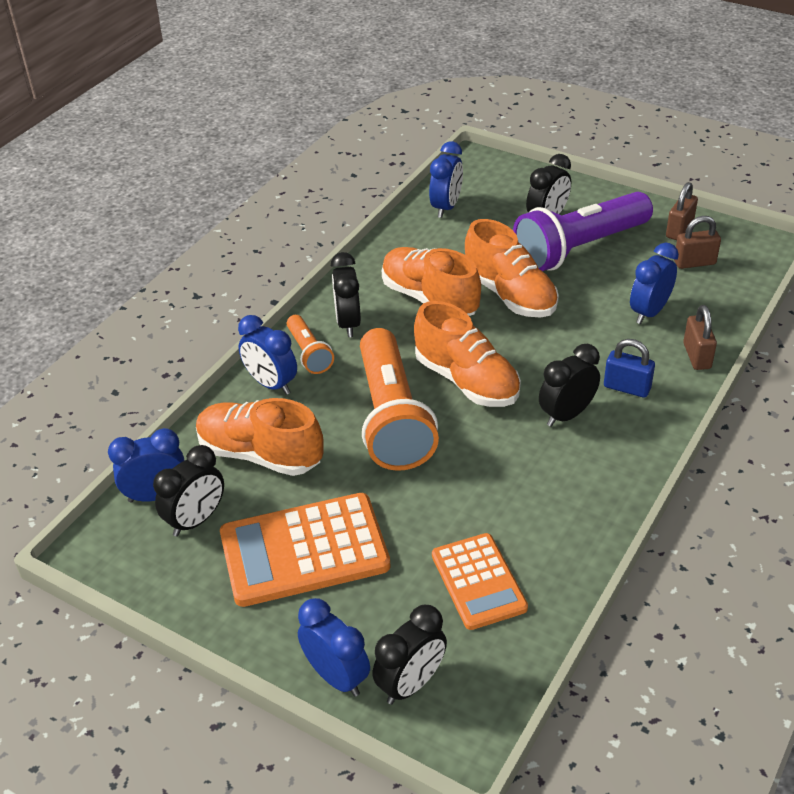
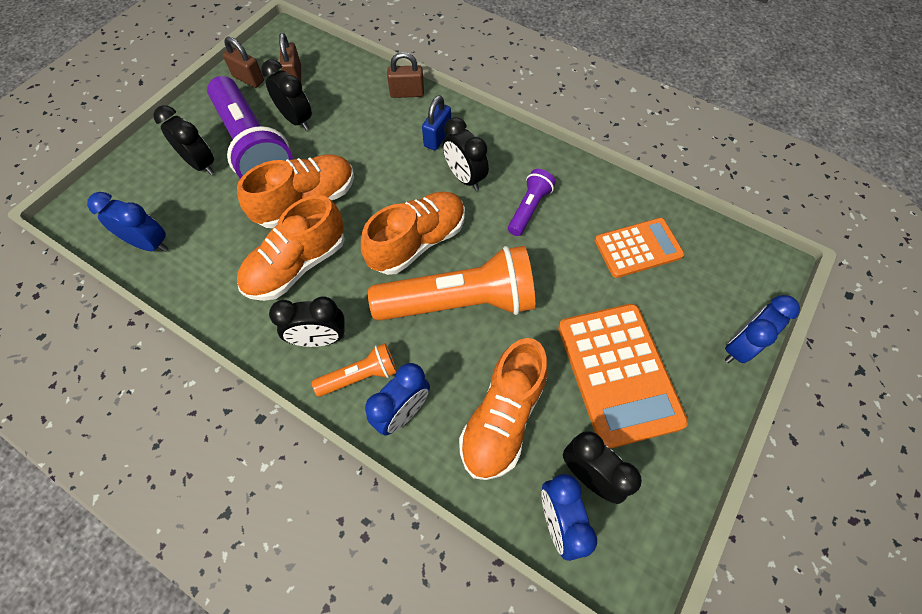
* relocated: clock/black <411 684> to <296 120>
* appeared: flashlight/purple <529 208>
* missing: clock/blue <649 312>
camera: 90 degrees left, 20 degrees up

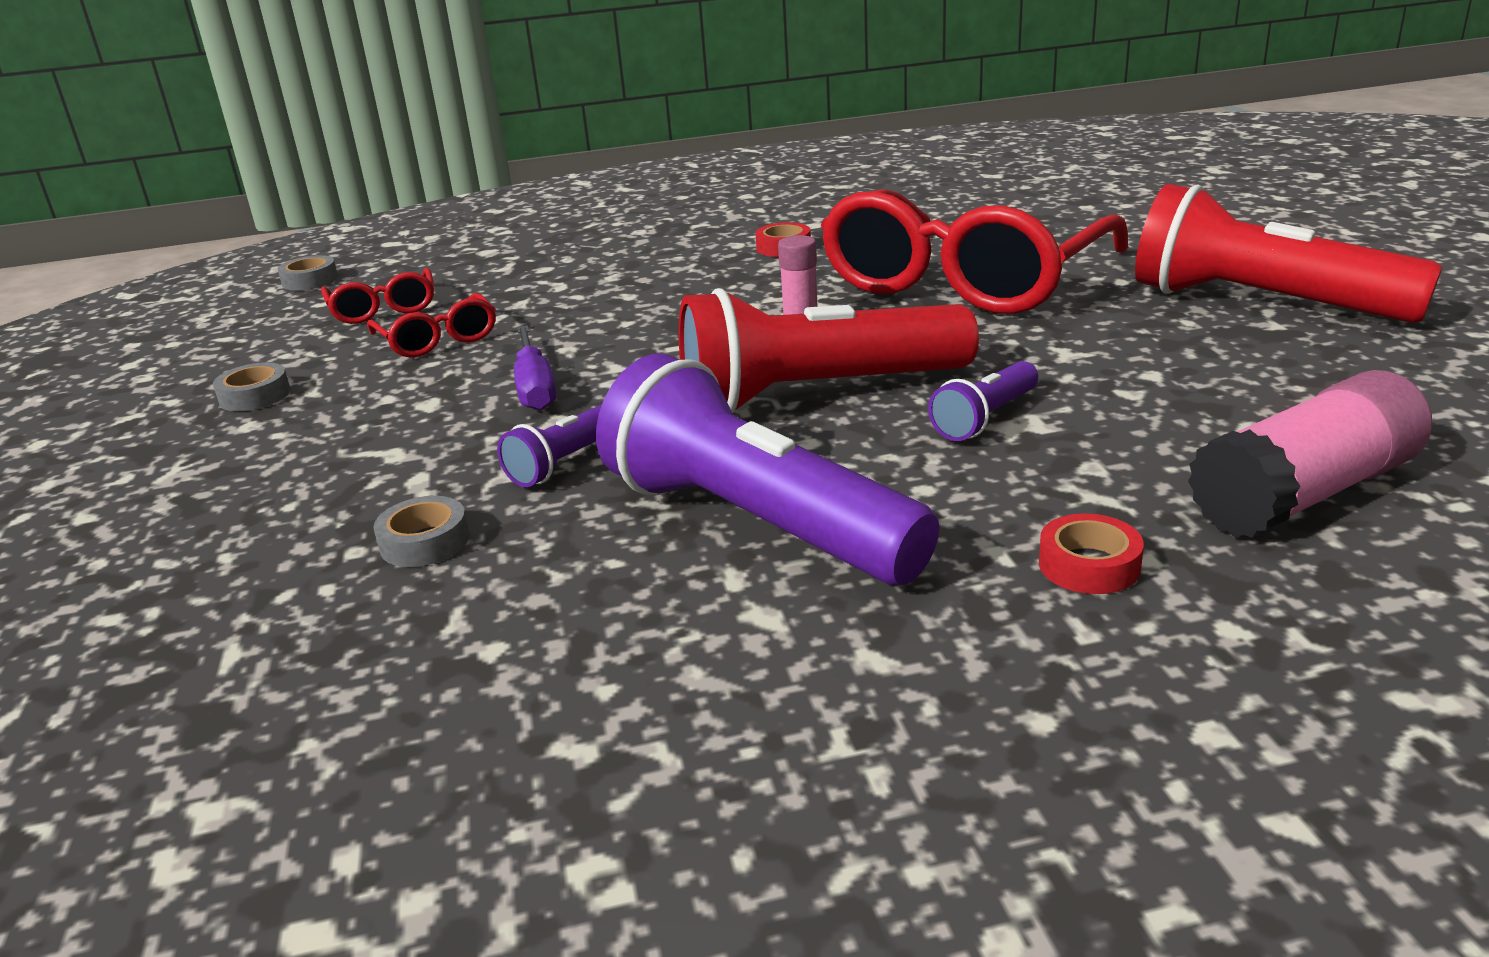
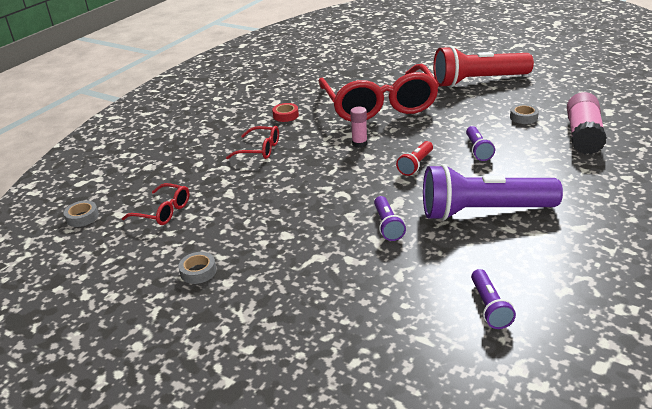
* relocated: glasses/red <438 339> to <259 149>
* size: flashlight/red <816 393> = <415 165> x0.46
* appeared: flashlight/purple <489 307>
* relocated: tape/grey <425 542> to <523 117>
* missing: screwdriver/purple <535 388>
* missing: tape/red <1089 565>
camera: 45 degrees left, 5 degrees up

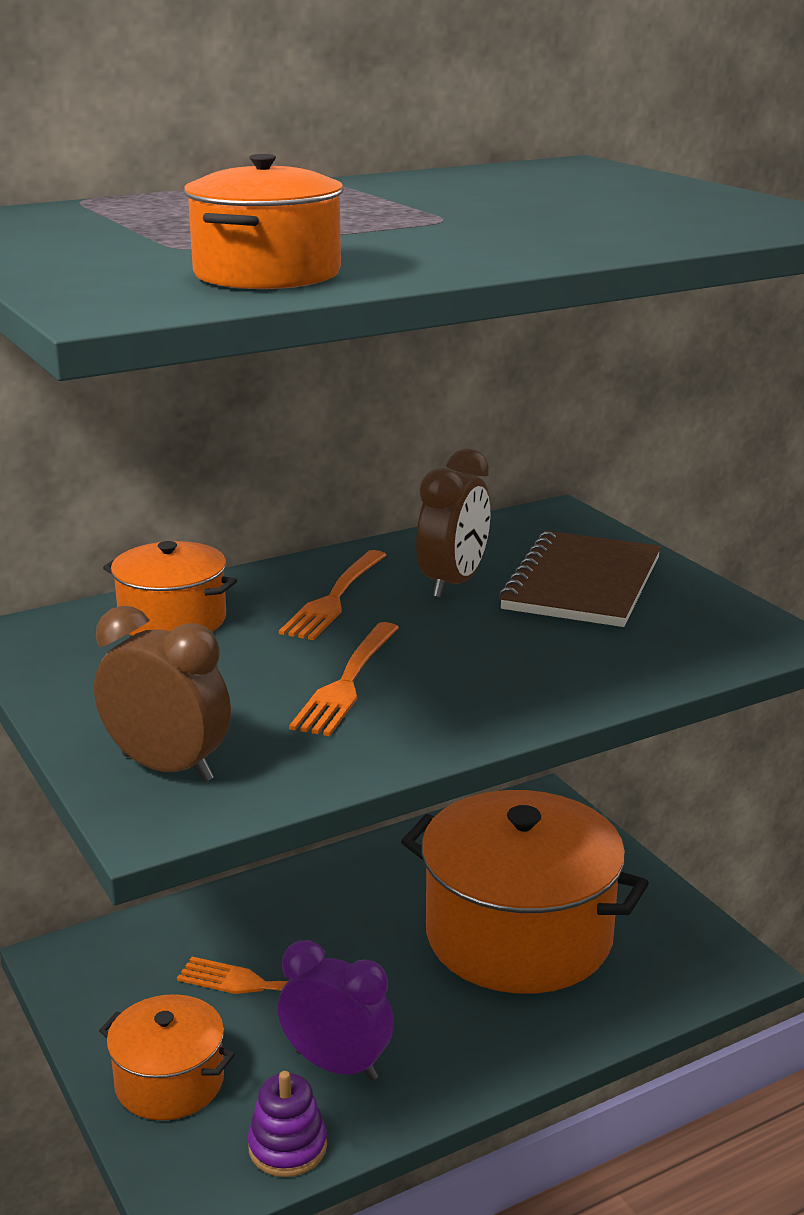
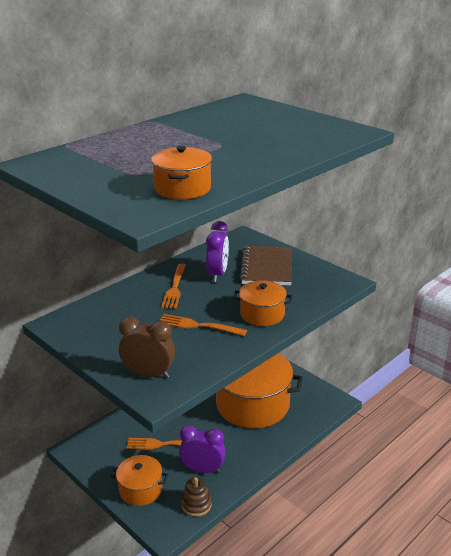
* spun: fork/orange <347 682> = <198 326> 105 degrees clockwise
* colour: stacking toy/purple <287 1147> to stacking toy/brown <196 504>
* colour: clock/brown <453 583> to clock/purple <218 274>
* relocated: pot/orange <172 620> to <262 314>
camera: 15 degrees left, 5 degrees up

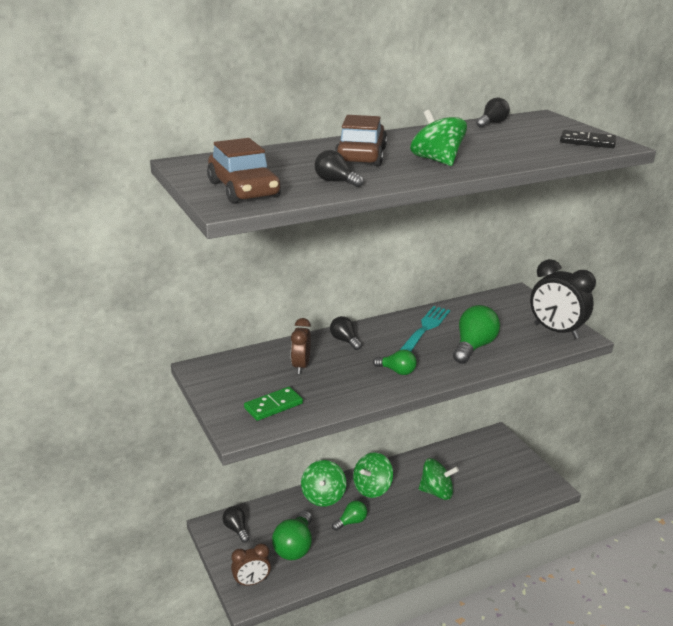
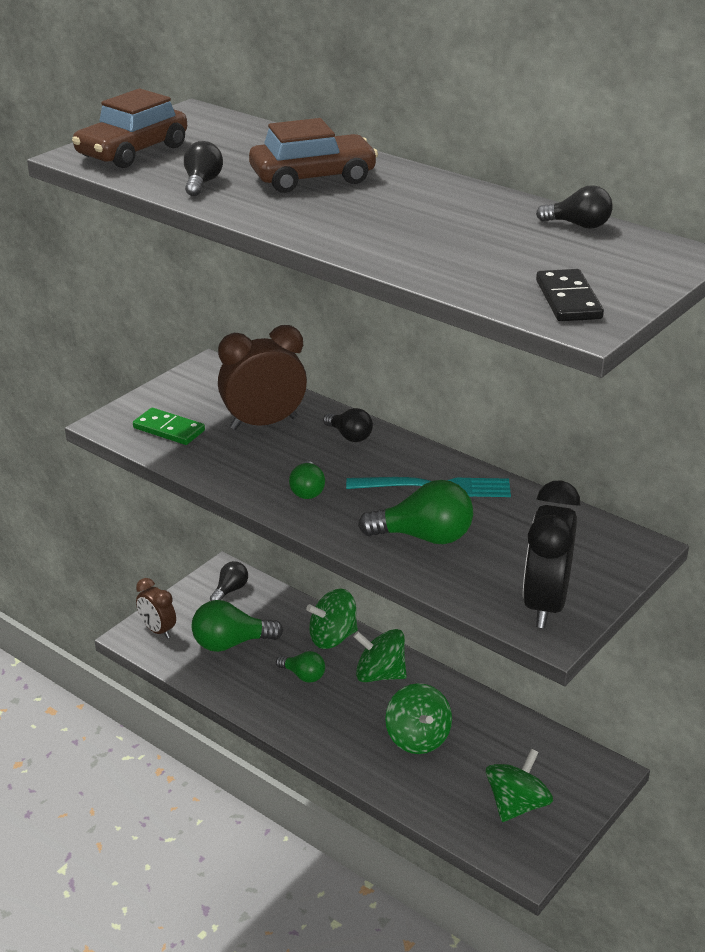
* size: clock/brown <301 366> = <264 423> x1.64
* spun: light bulb/black <344 340> = <349 436> 105 degrees clockwise
* relocated: spinning top/green <437 160> to <517 805>
camera: 65 degrees right, 5 degrees up

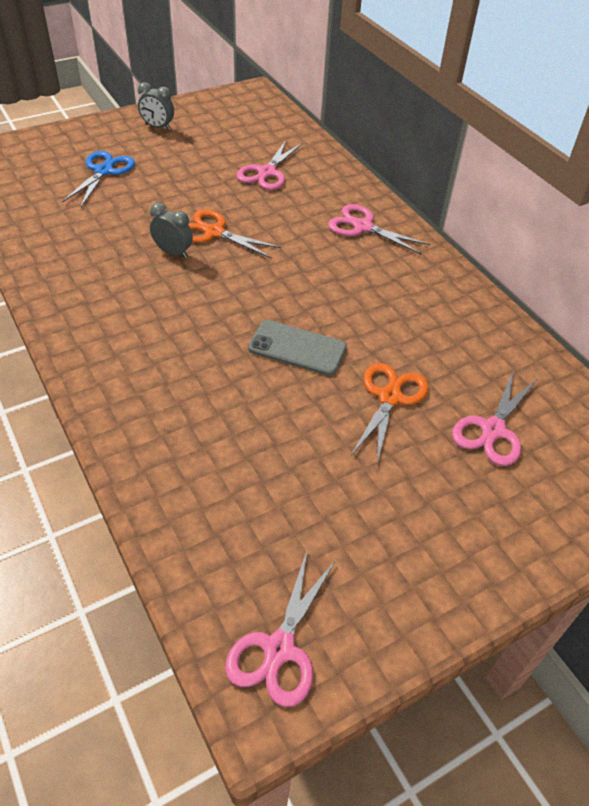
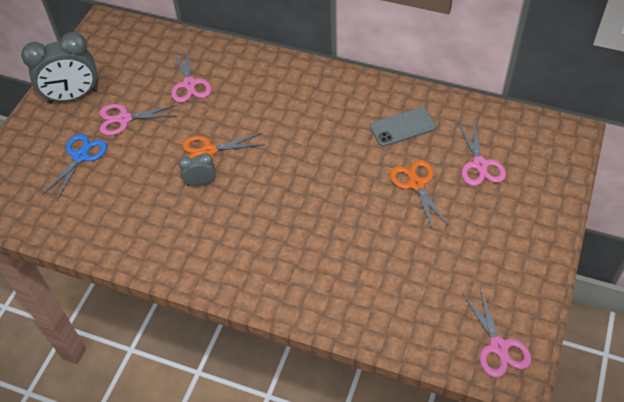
* size: clock/grey <158 127> = <73 96> x2.03
* spun: scissors/blue <104 171> = <80 156> 45 degrees clockwise
* relocated: scissors/pink <362 227> to <124 119>
* relocated: phone/grey <297 348> to <402 127>
camera: 35 degrees left, 5 degrees up

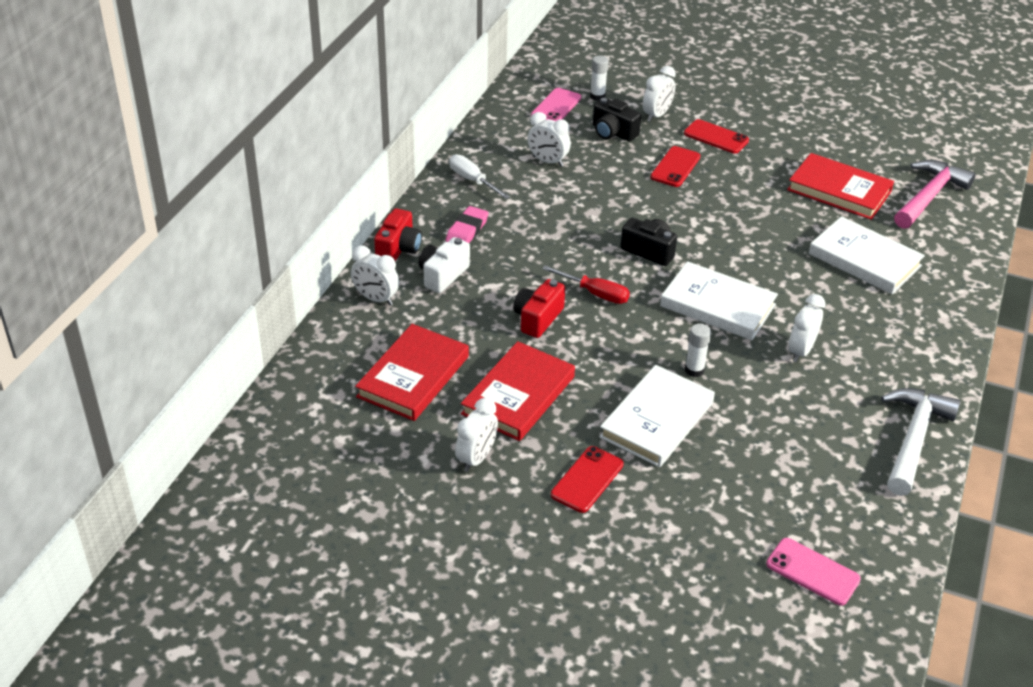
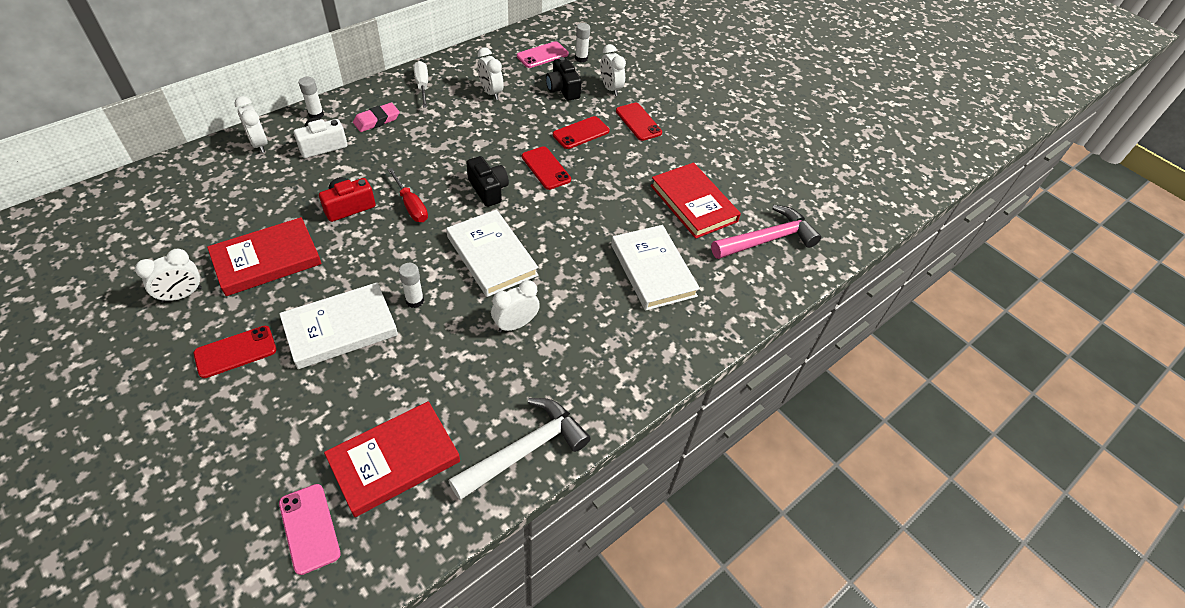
* exchanged: camera/red <398 249> to glue stick/white <316 115>
* relocated: book/red <413 376> to <394 460>
* appeared: phone/red <545 168>
* spun: clock/white <656 115> = <610 88> 90 degrees clockwise
camera: 25 degrees right, 10 degrees up

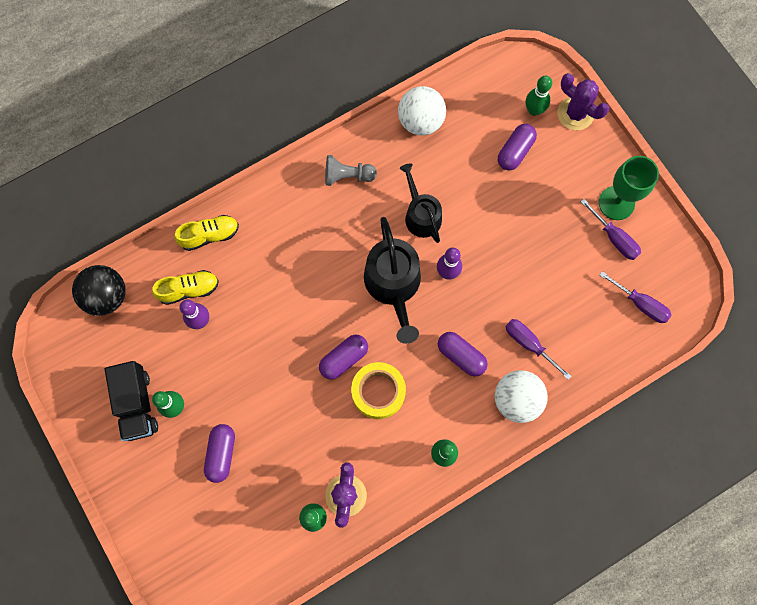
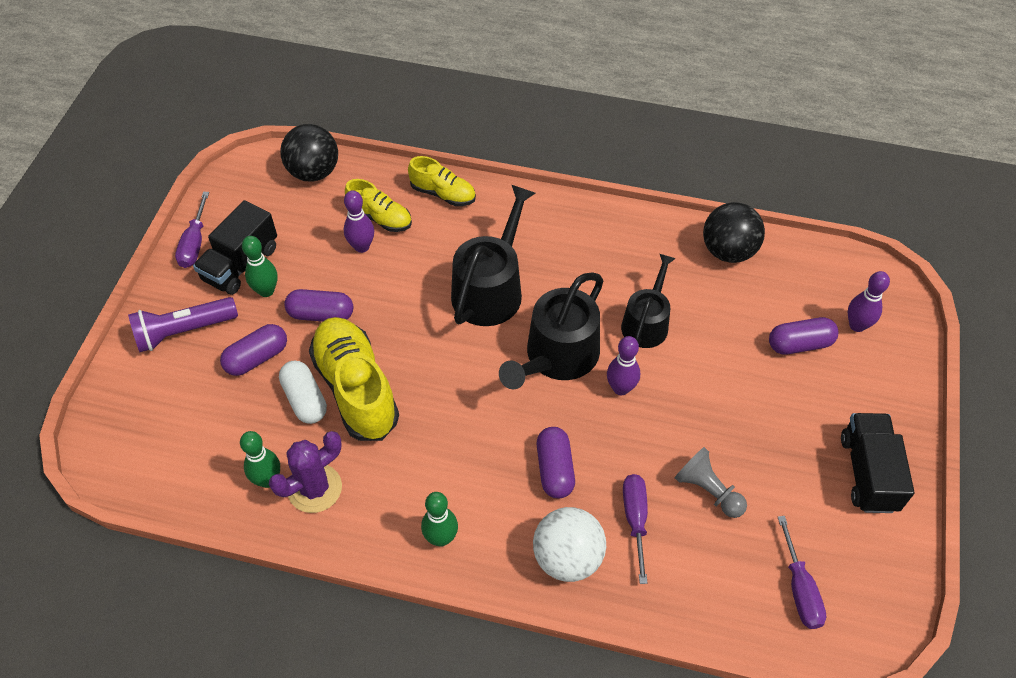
* appeared: flashlight/purple <184 331>
* relocated: screwdriver/purple <614 238> to <194 243>
* appeared: capsule/white <305 399>
* relocated: capsule/purple <344 359> to <321 314>
* appeared: shoe/yellow <356 389>
* appeared: watering can/black <490 289>
* relocated: pawn/grey <347 176> to <708 490>
* colour: ball/white <420 121> to ball/black <728 251>
* exchanged: goblet/green <616 203> to truck/black <868 473>
* colour: bowling pin/green <534 110> to bowling pin/purple <857 325>
* missing: tape/yellow <378 392>
* missing: cactus/purple <575 113>
camera: 45 degrees right, 20 degrees down

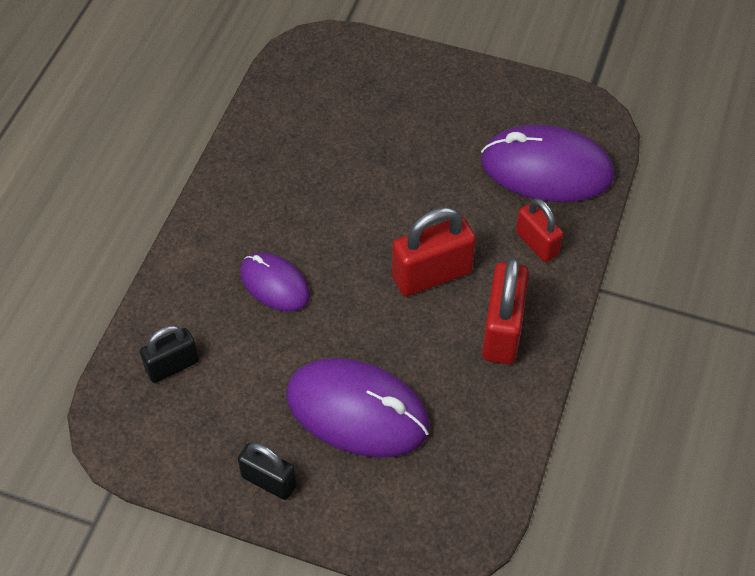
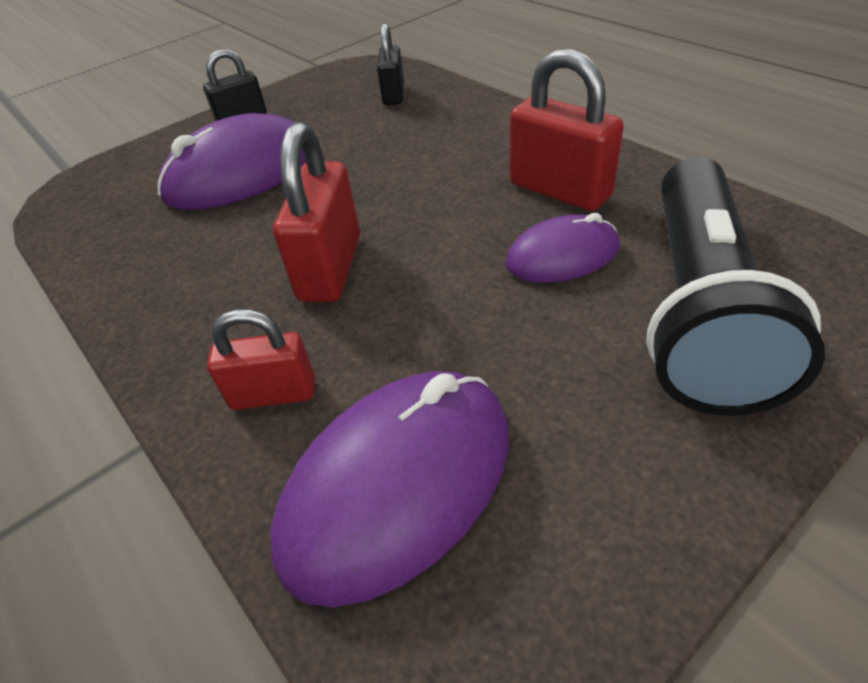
* relocated: mouse/purple <275 284> to <562 255>
* relocated: padlock/red <502 330> to <559 190>
* appeared: flashlight/black <698 307>
camera: 125 degrees right, 10 degrees down

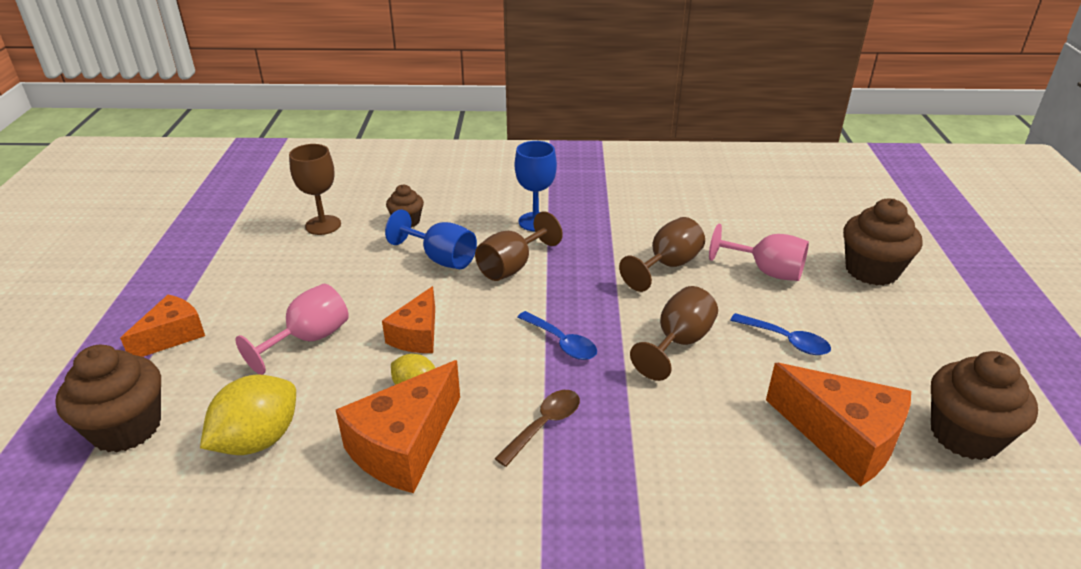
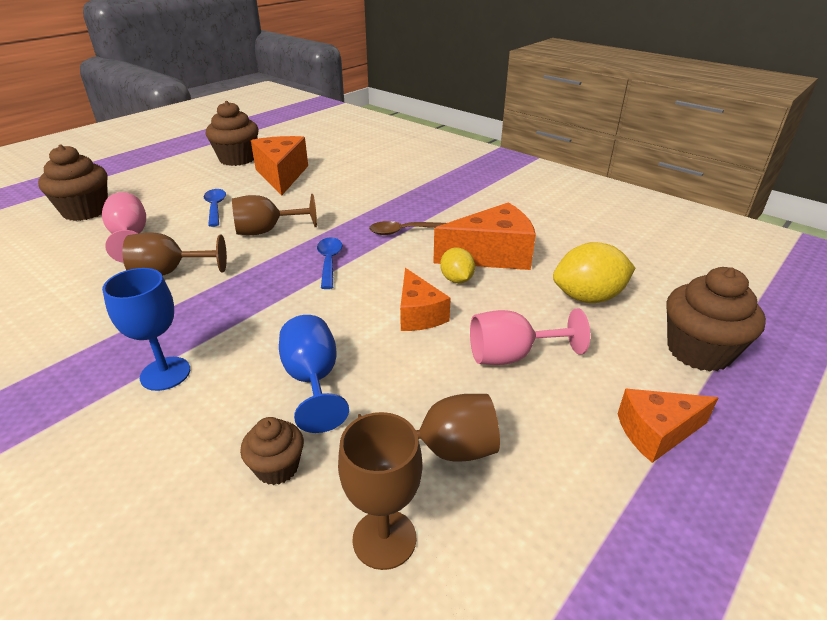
* relocated: goblet/brown <512 267> to <443 451>
* spun: cheese/orange <417 335> = <418 314> 105 degrees clockwise
camera: 140 degrees left, 0 degrees up

